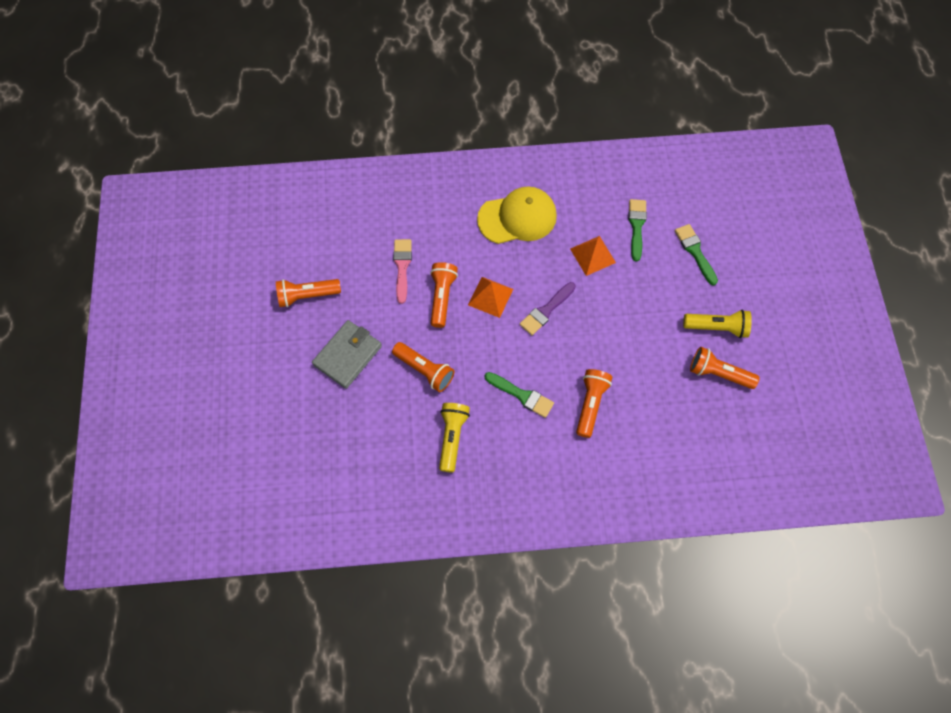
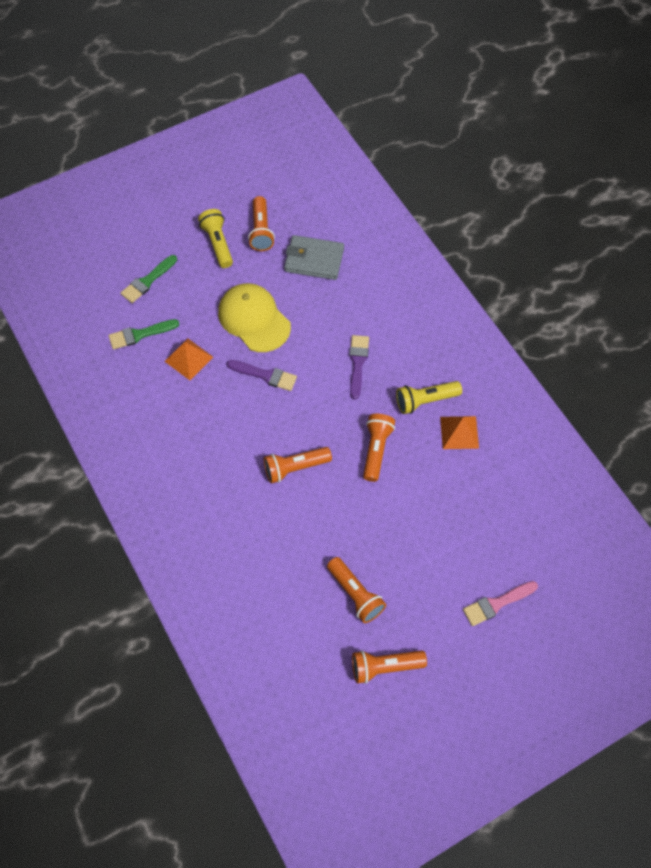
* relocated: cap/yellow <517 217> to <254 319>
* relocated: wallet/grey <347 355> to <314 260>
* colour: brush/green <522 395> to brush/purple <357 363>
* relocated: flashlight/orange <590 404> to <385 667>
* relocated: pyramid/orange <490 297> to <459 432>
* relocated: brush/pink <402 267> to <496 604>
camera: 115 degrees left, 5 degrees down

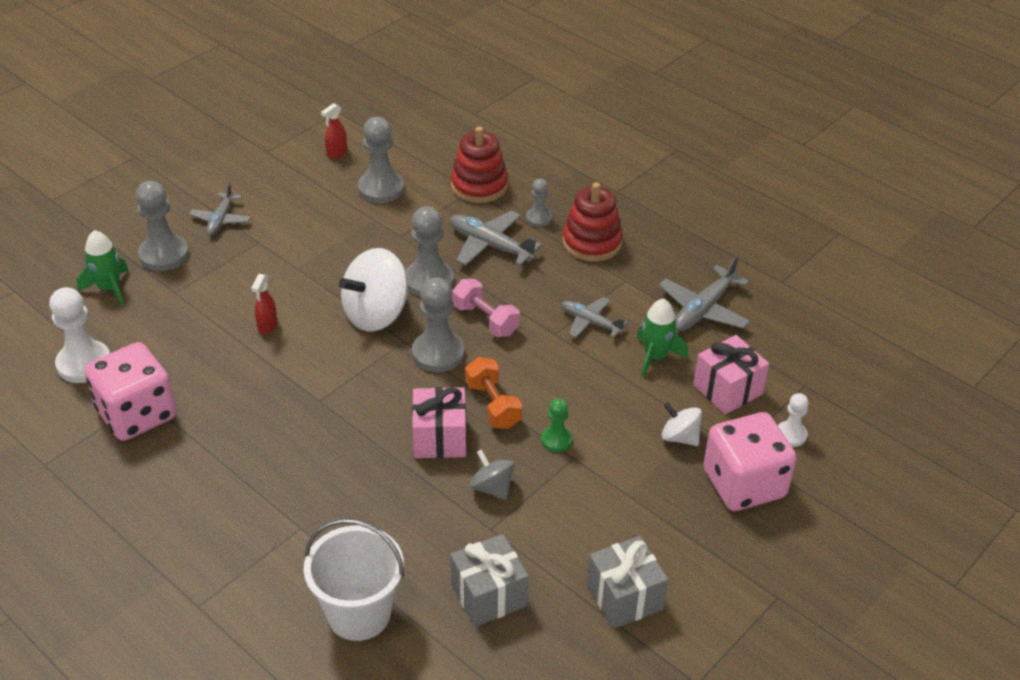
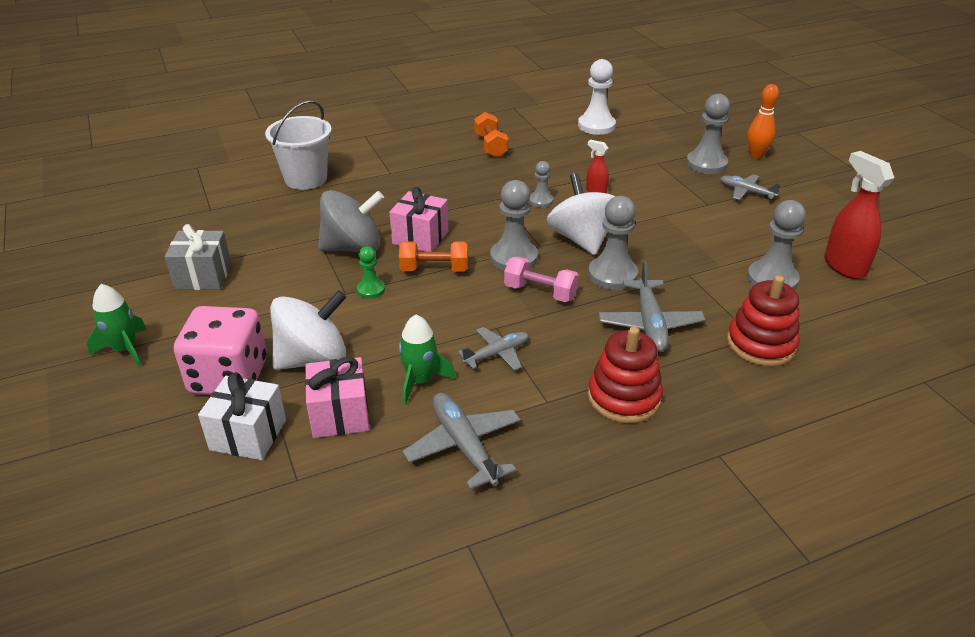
* relocated: rocket/green <109 288> to <125 349>
* exchanged: pawn/white <791 435> to gift/white <248 435>
* size: spinning top/white <679 437> = <313 358> x1.89
* size: spinning top/grey <492 488> = <353 248> x1.89
* appeared: dumbbell/orange <490 146>
* spun: dumbbell/pink <485 320> = <540 292> 45 degrees clockwise
* relocated: pawn/grey <538 218> to <541 201>
* spun: plane/grey <490 246> = <649 324> 120 degrees clockwise
* appeared: bowling pin/orange <756 155>
* size: spray bottle/red <336 153> = <844 266> x1.92
* missing: dice/pink <137 414>
* missing: gift/grey <488 595>
camera: 115 degrees right, 5 degrees down

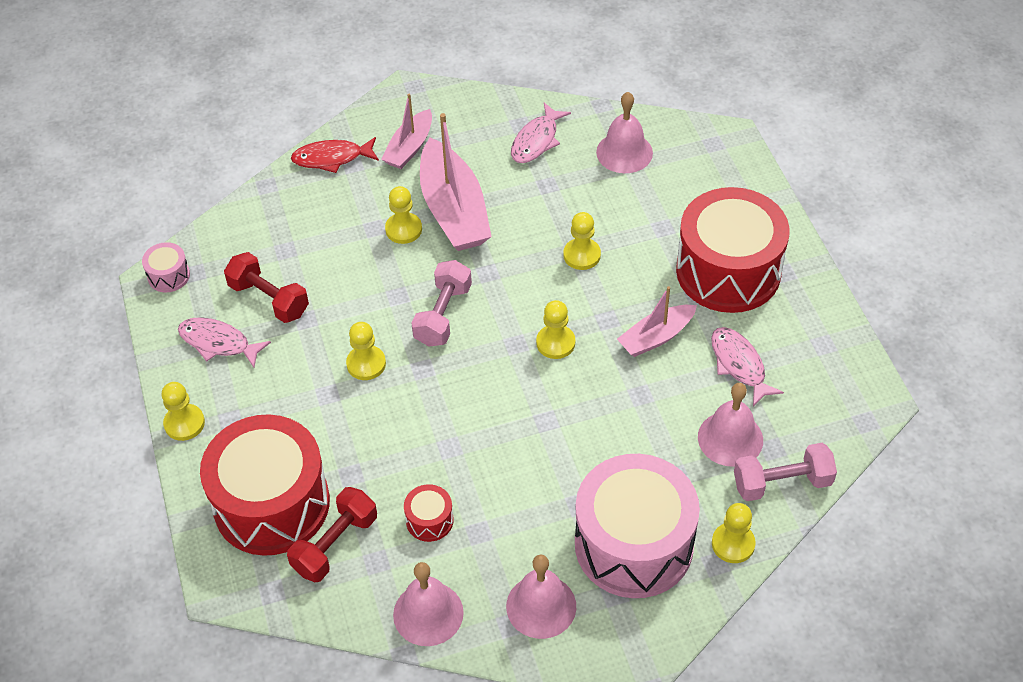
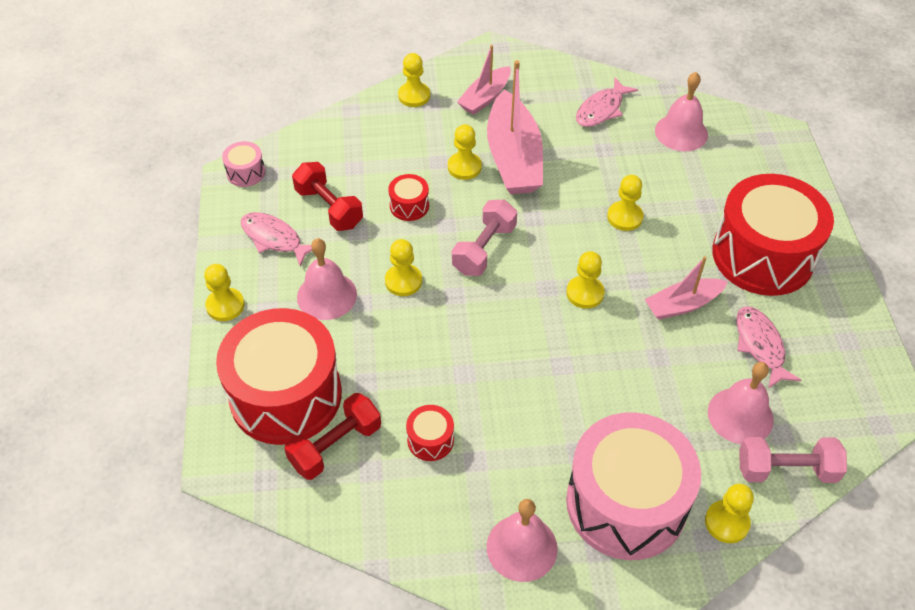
* relocated: bell/pink <428 613> to <327 295>
* appeared: drum/red <409 206>
* exchanged: fish/red <332 158> to pawn/yellow <414 96>
camera: 10 degrees right, 0 degrees up

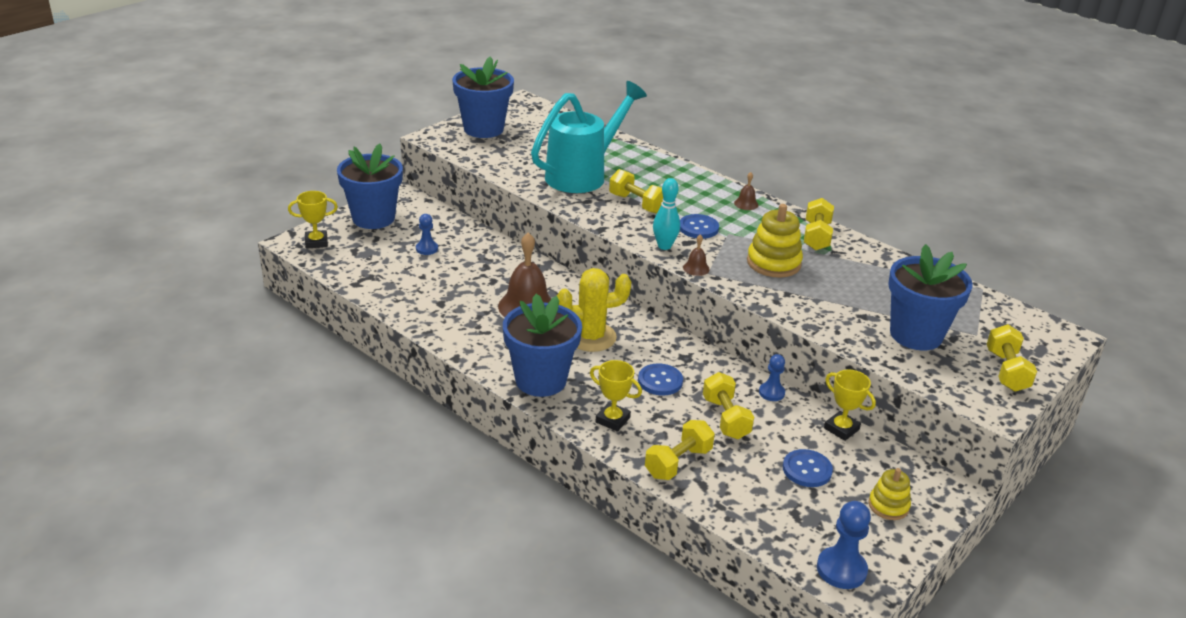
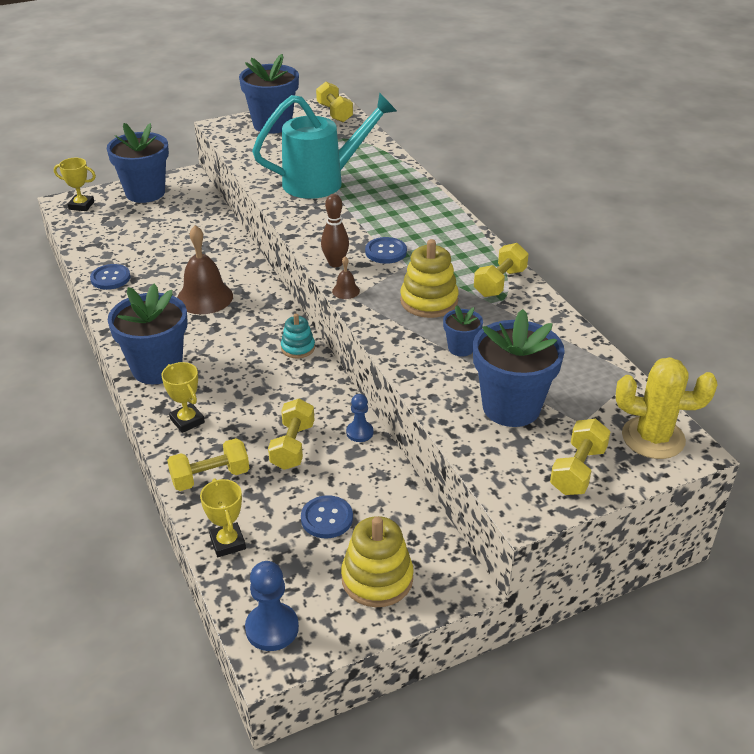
* relocated: button/blue <660 381> to <110 278>
* relocated: trophy/yellow <841 429> to <227 543>
* appeared: stacking toy/turquoise <298 348>
* relocated: dumbbell/yellow <637 203> to <334 113>
* colour: bowling pin/turquoise <664 246> to bowling pin/brown <335 263>
* size: stacking toy/yellow <888 506> = <377 579> x1.63
* appeared: flower pot/blue <461 348>
* relocated: cactus/yellow <591 337> to <653 438>
* missing: pawn/blue <427 249>
* missing: bell/brown <746 204>
camera: 25 degrees right, 5 degrees up

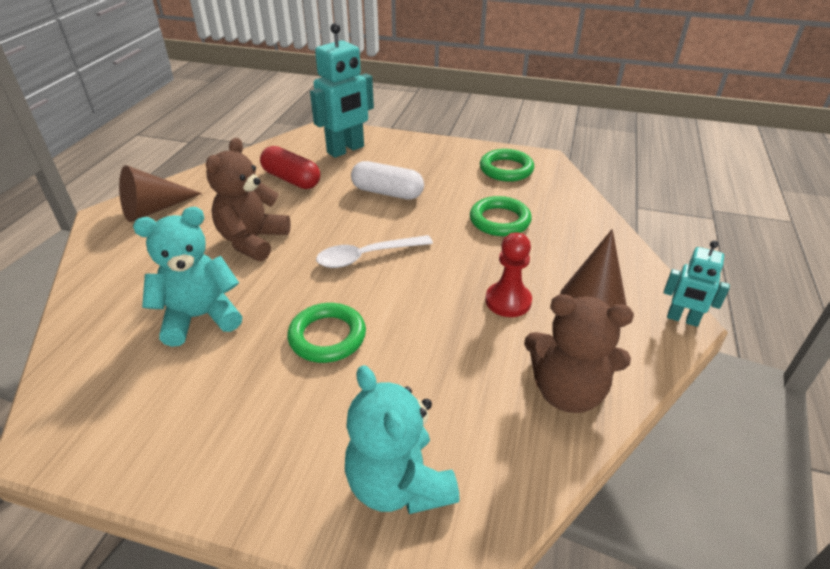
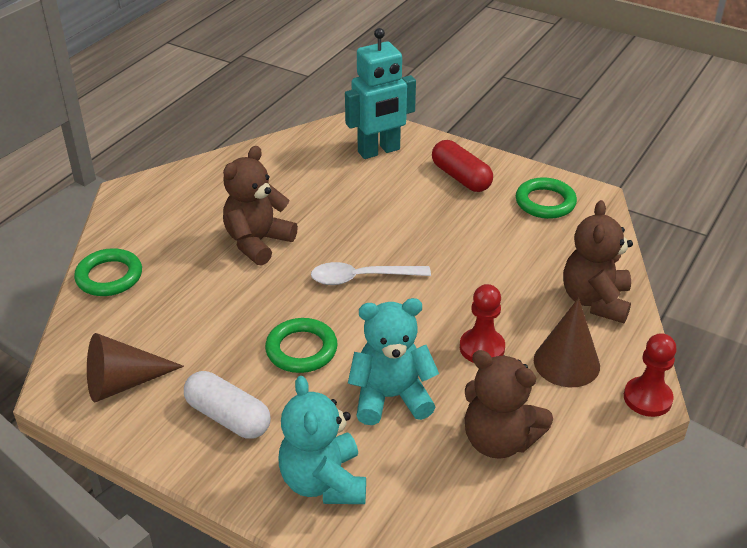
* relocated: ring/green <499 220> to <109 276>
* relocated: cone/brown <154 209> to <123 383>
* relocated: capsule/white <387 192> to <228 417>
* relocated: teddy bear/turquoise <200 317> to <391 397>
* relocated: capsule/red <291 179> to <461 177>
* appeared: teddy bear/brown <595 301>
* exchanged: robot/turquoise <682 319> to pawn/red <647 398>
camera: 15 degrees right, 0 degrees up

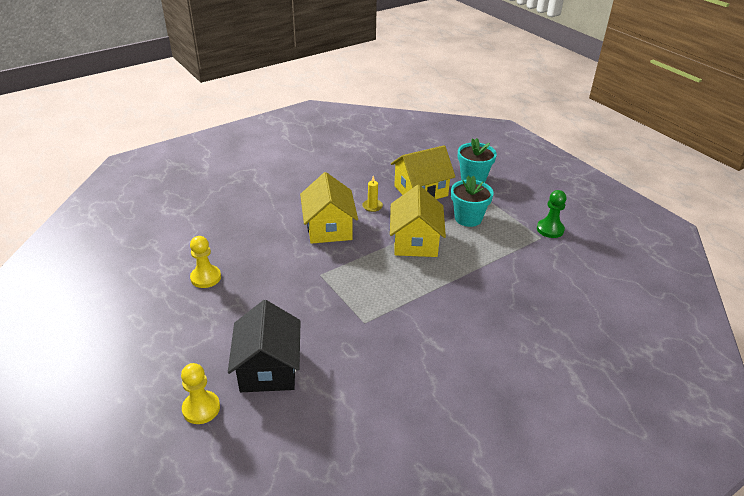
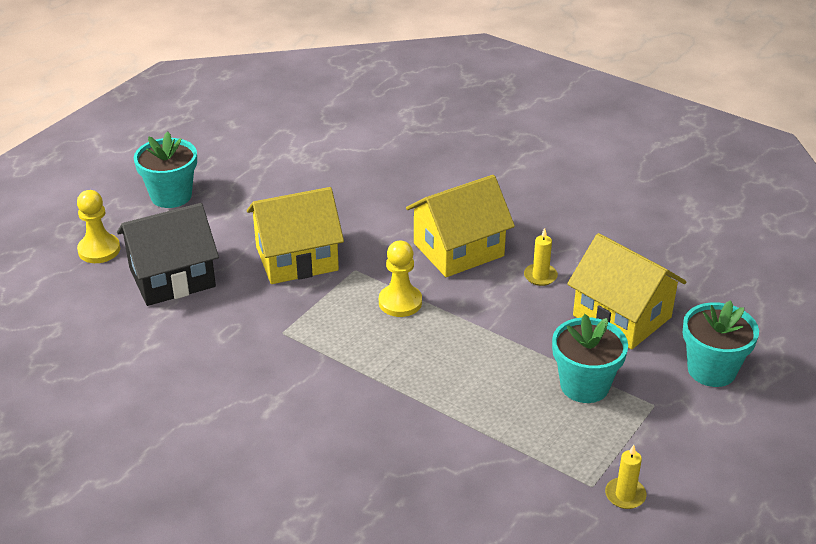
* appeared: flower pot/turquoise <171 196>
* relocated: house/yellow <415 242> to <296 258>
* relocated: pawn/yellow <206 277> to <400 302>
* exchanged: pawn/green <550 229> to candle/yellow <625 495>
camera: 70 degrees right, 0 degrees up

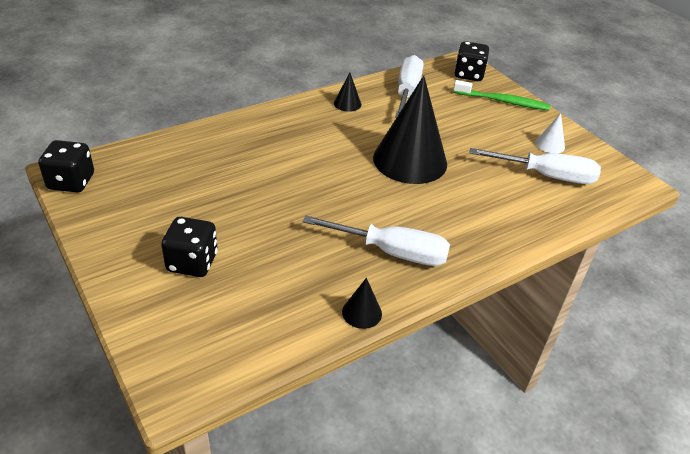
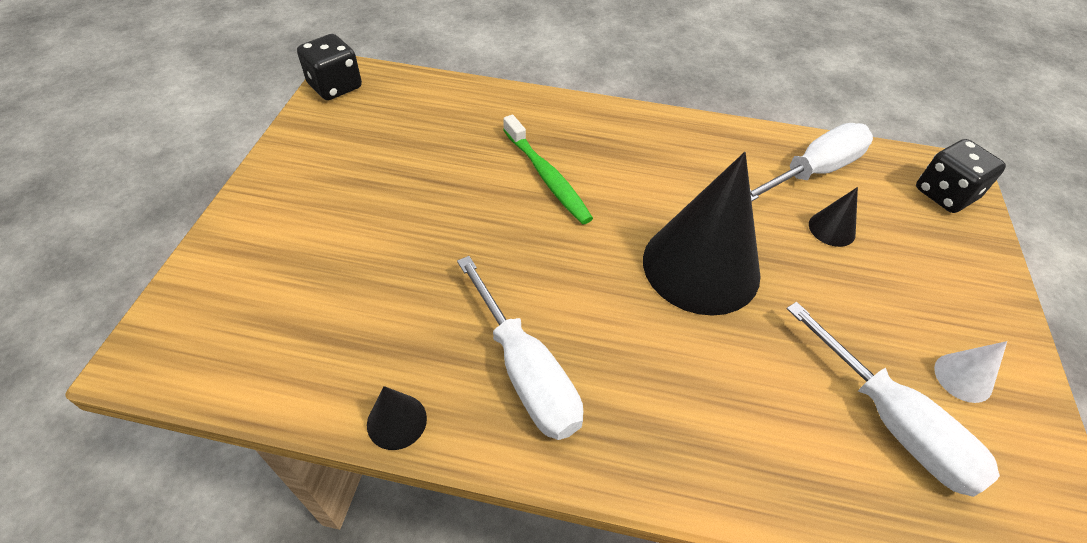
* relocated: toothbrush/green <502 101> to <547 177>
* relocated: cone/black <347 104> to <832 229>
* missing: dice/black <192 262>
camera: 45 degrees right, 10 degrees up

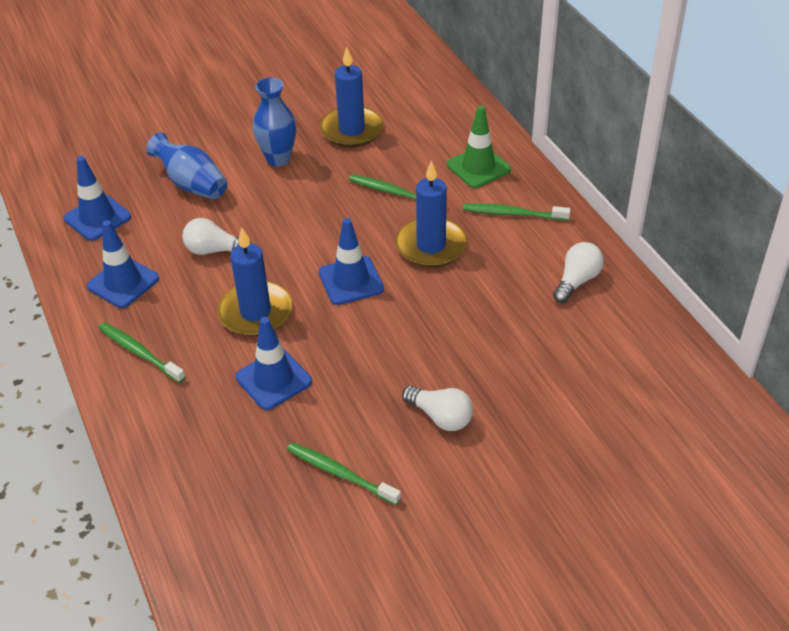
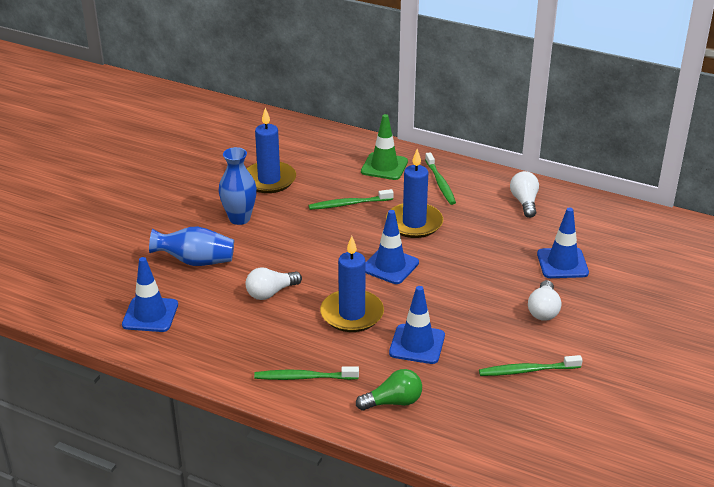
* appeared: light bulb/green <393 402>
* spun: toothbrush/green <513 214> = <440 183> 75 degrees counterclockwise
* spun: light bulb/white <440 417> = <543 310> 105 degrees clockwise
* relocated: traffic cone/blue <123 282> to <562 263>
camera: 40 degrees left, 10 degrees down

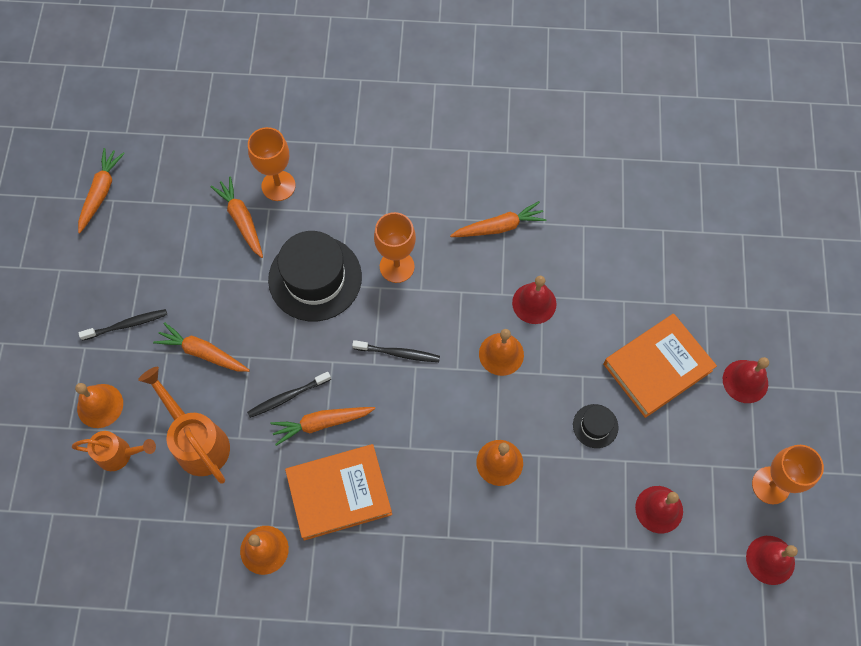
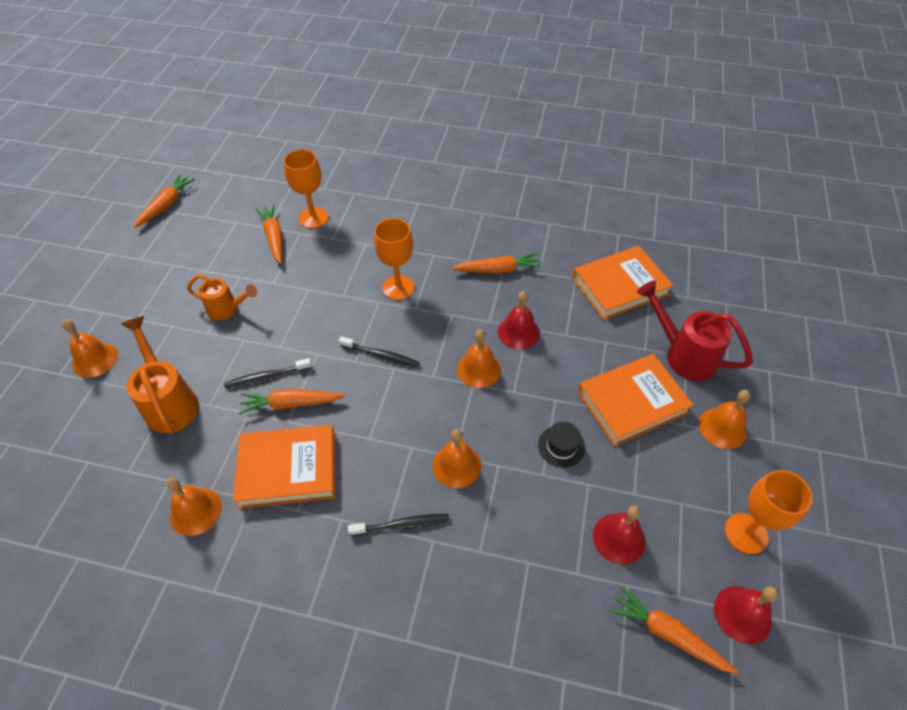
* relocated: watering can/orange <120 454> to <227 309>
* relocated: toothbrush/black <127 325> to <402 525>
* appeared: book/orange <620 286>
* relocated: carrot/orange <203 352> to <668 634>
* appeared: watering can/red <684 355>
* colour: bell/red <745 381> to bell/orange <722 428>
* missing: hat/black <315 278>
camera: 10 degrees right, 15 degrees down

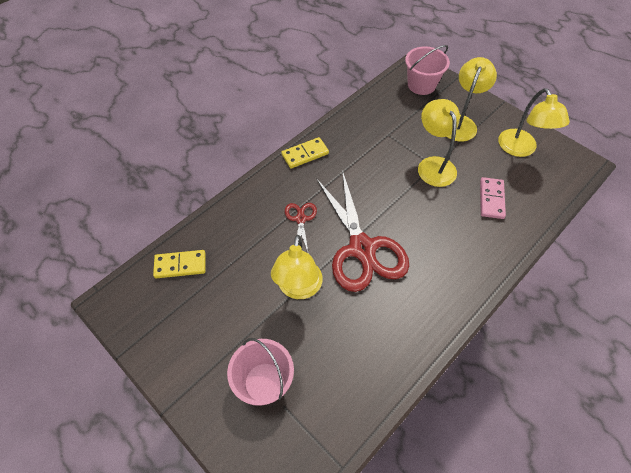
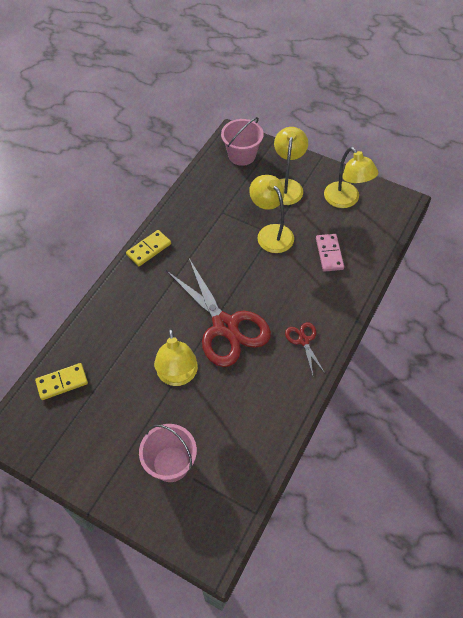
* relocated: scissors/red <300 219> to <303 340>
camera: 15 degrees left, 0 degrees up

